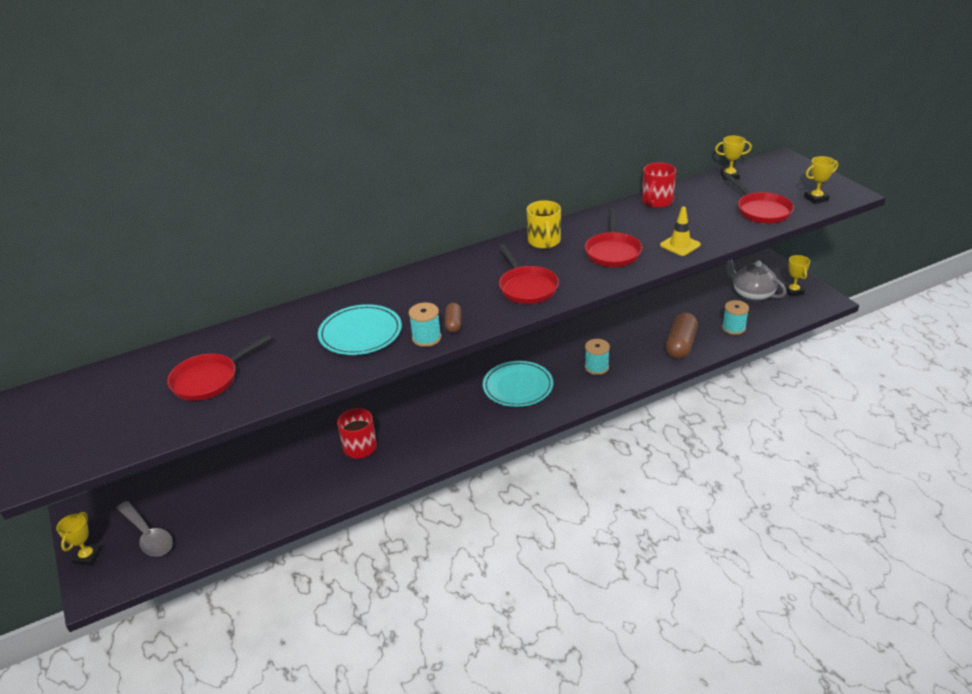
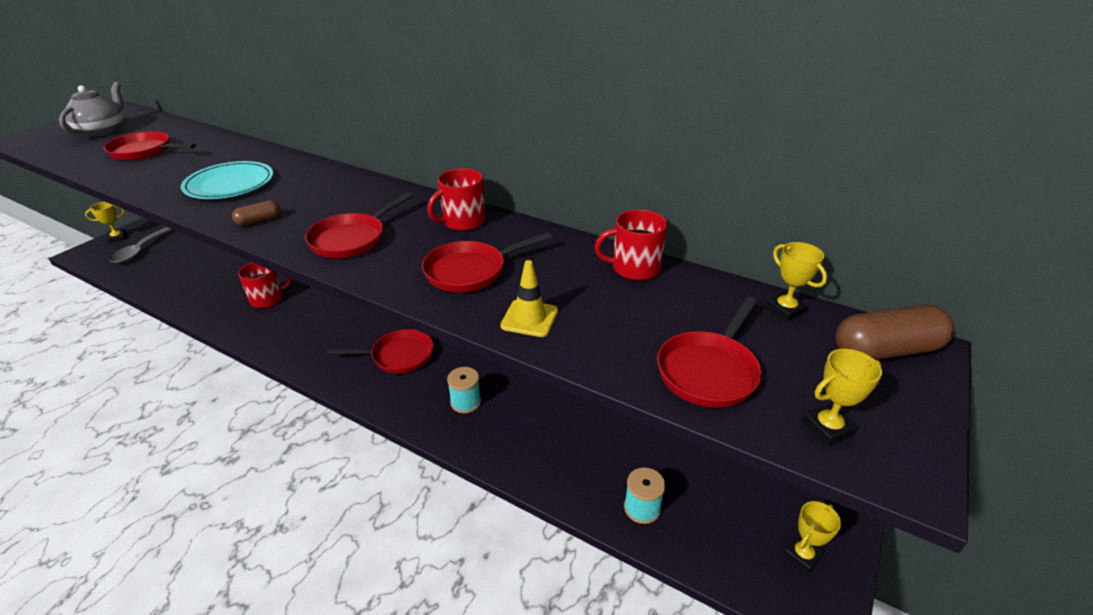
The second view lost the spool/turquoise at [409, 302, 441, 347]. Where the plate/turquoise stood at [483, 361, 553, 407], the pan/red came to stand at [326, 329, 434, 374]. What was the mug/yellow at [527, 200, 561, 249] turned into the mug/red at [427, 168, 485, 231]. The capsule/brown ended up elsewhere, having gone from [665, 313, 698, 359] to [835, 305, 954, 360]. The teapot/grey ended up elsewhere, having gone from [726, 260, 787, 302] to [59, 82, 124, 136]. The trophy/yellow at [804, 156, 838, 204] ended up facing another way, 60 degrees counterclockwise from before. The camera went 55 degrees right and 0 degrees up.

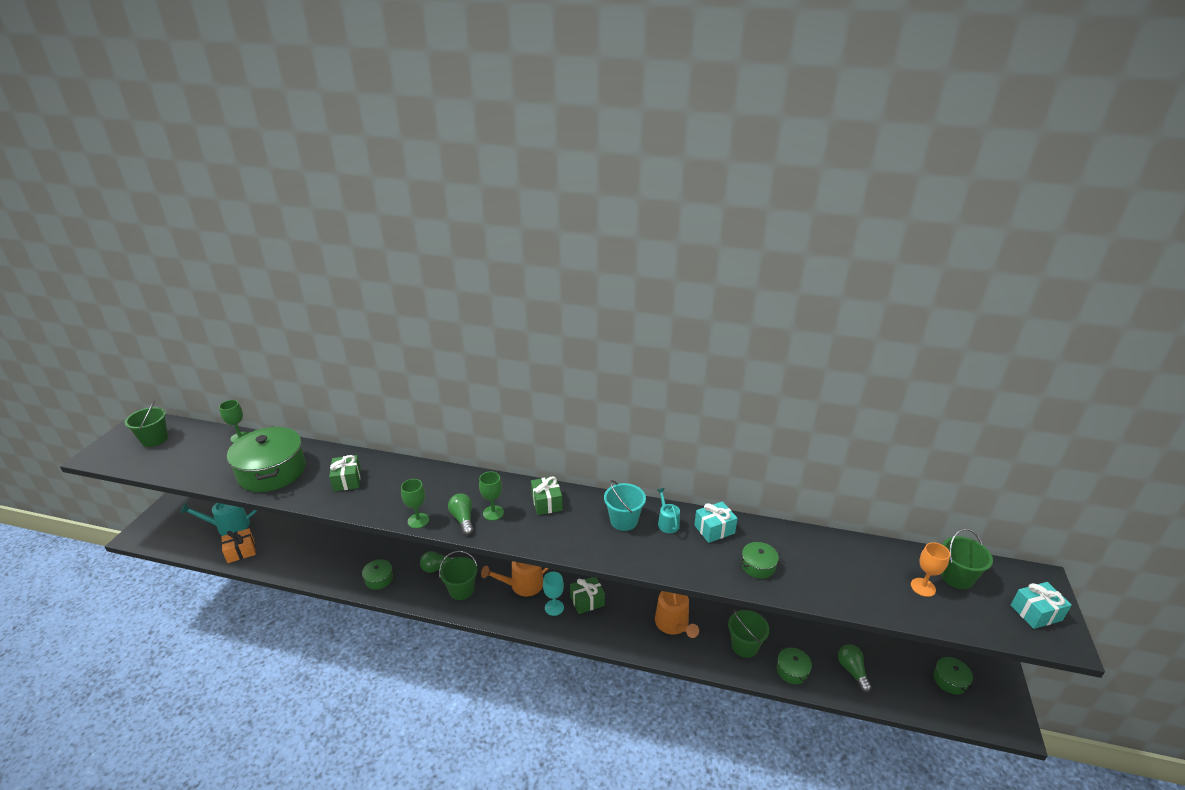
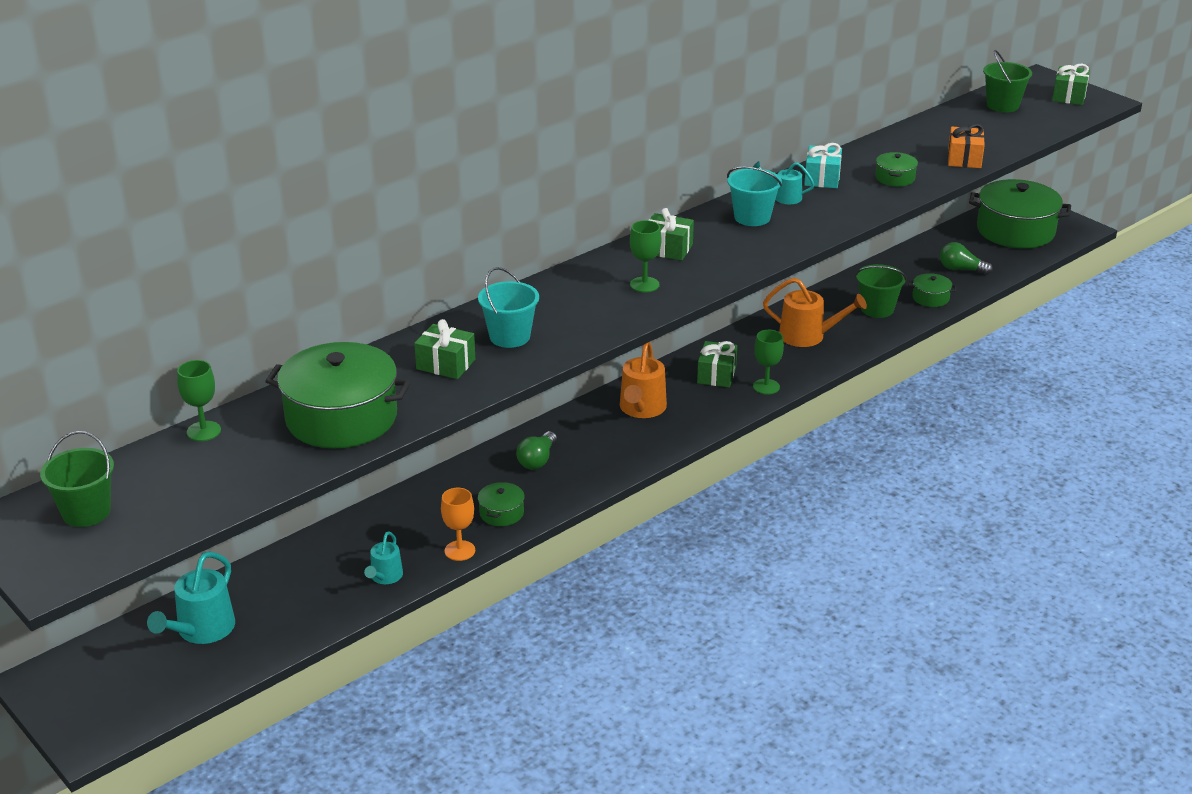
The gift/orange ended up elsewhere, having gone from [221, 528, 256, 563] to [948, 124, 985, 168]. The goblet/green ended up elsewhere, having gone from [401, 479, 429, 528] to [753, 330, 784, 395]. The second view lost the bucket/green at [439, 551, 478, 600]. The second view lost the light bulb/green at [448, 493, 474, 535]. The second view lost the goblet/turquoise at [543, 572, 564, 616]. The goblet/orange ended up elsewhere, having gone from [911, 542, 950, 597] to [441, 488, 475, 561]. The size of the pot/green at [934, 655, 973, 695] changed by a factor of 2.25. What was the gift/turquoise at [1011, 582, 1072, 629] turned into the gift/green at [1052, 64, 1090, 105]. The second view gained the watering can/turquoise at [364, 531, 403, 584]. The second view gained the bucket/turquoise at [478, 267, 539, 348]. The camera went 55 degrees left and 0 degrees up.

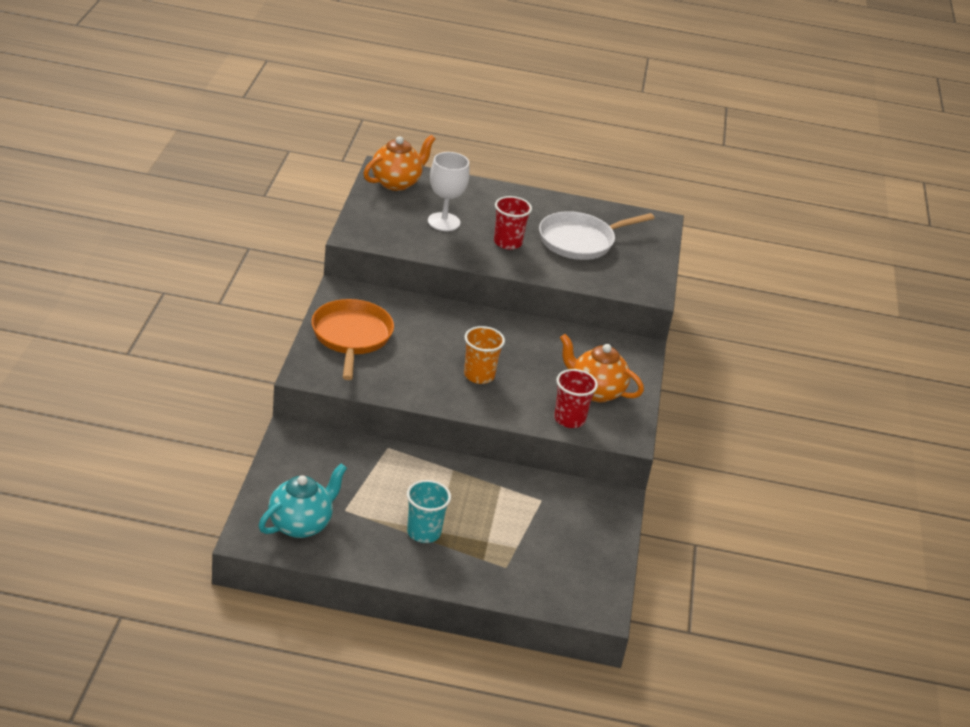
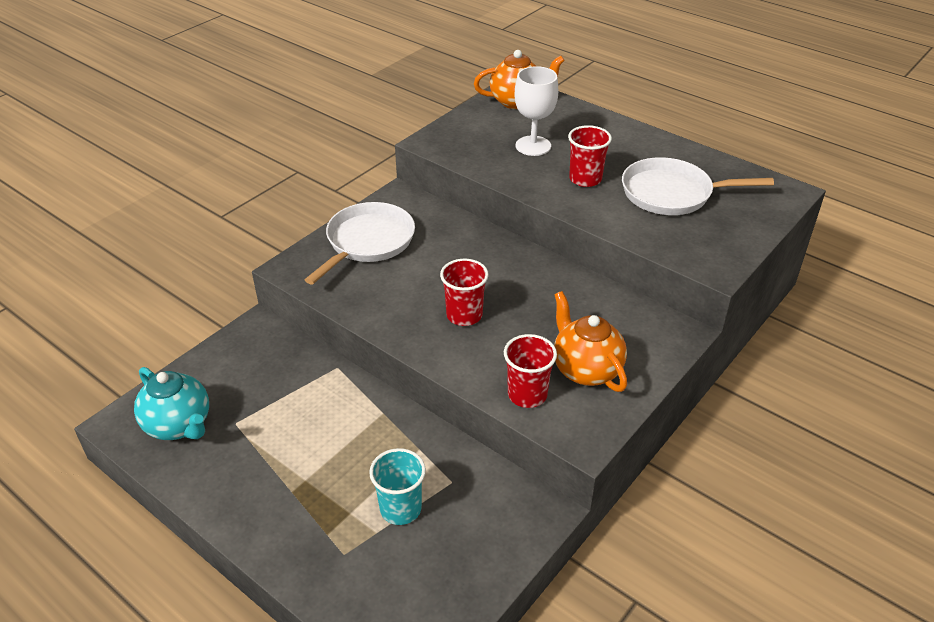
The teapot/turquoise at [259, 463, 347, 538] ended up facing another way, 60 degrees clockwise from before. What was the pan/orange at [312, 299, 394, 380] turned into the pan/white at [305, 202, 415, 284]. The cup/turquoise ended up elsewhere, having gone from [407, 480, 451, 543] to [369, 448, 426, 525]. What was the cup/orange at [464, 326, 505, 384] turned into the cup/red at [440, 259, 489, 326]. The camera went 35 degrees right and 5 degrees up.

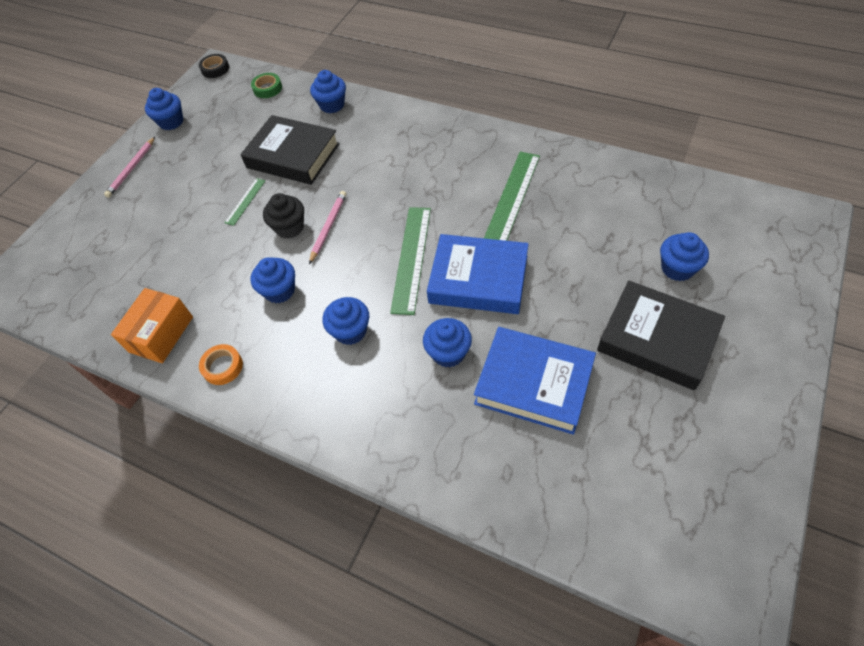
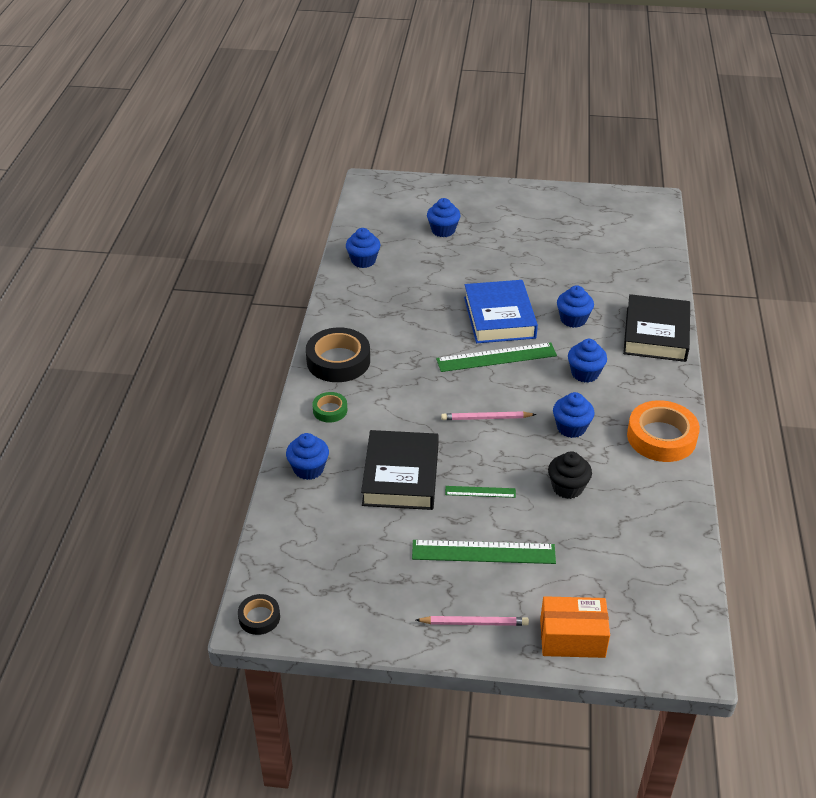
The box/orange ended up elsewhere, having gone from [111, 288, 193, 363] to [540, 596, 610, 658]. The cupcake/blue ended up elsewhere, having gone from [145, 88, 183, 130] to [346, 228, 381, 268]. The size of the tape/orange at [199, 344, 243, 385] changed by a factor of 1.93. The tape/green ended up elsewhere, having gone from [251, 73, 282, 98] to [312, 392, 347, 423]. The cupcake/black ended up elsewhere, having gone from [263, 193, 304, 239] to [548, 451, 592, 499]. The second view lost the book/blue at [474, 327, 596, 435]. The ruler/green ended up elsewhere, having gone from [484, 152, 540, 241] to [412, 540, 556, 564]. The book/black ended up elsewhere, having gone from [597, 281, 725, 390] to [623, 294, 690, 362]. The second view gained the tape/black at [306, 327, 370, 382]. The camera went 115 degrees left and 15 degrees down.

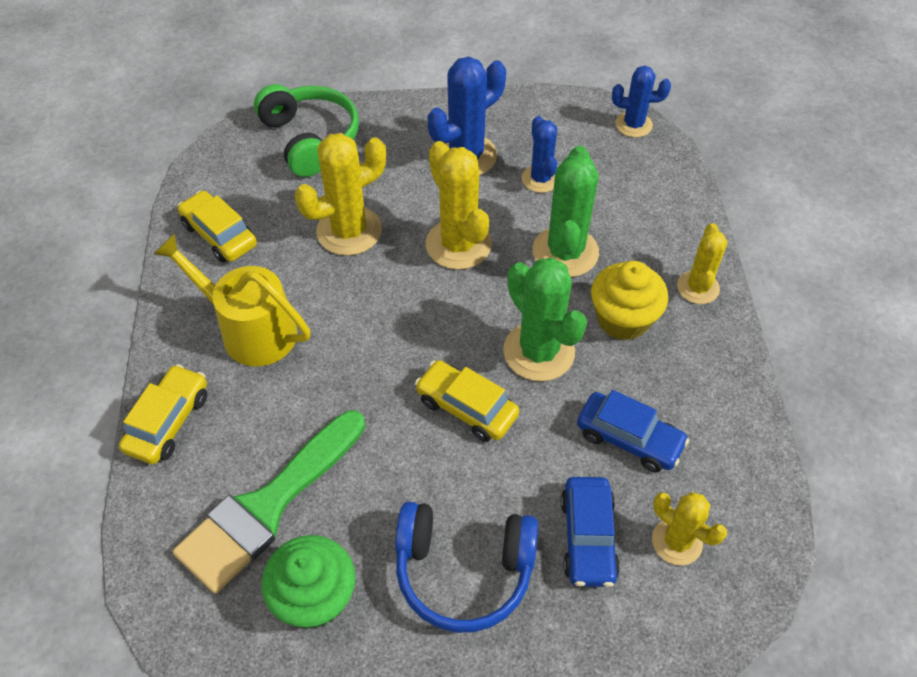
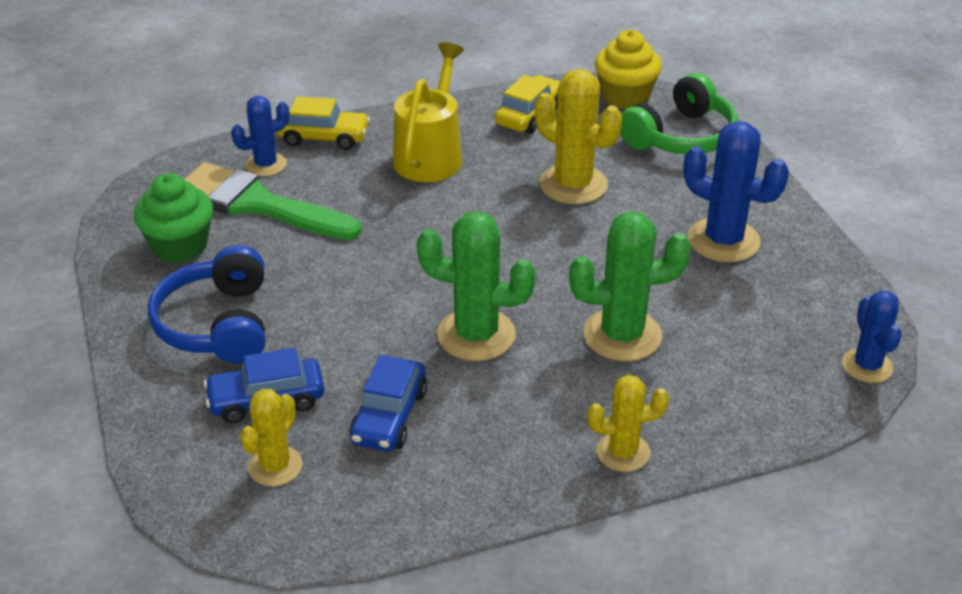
The second view lost the car/yellow at [415, 360, 519, 442]. The second view lost the cactus/yellow at [426, 141, 492, 270]. The cactus/green at [503, 258, 587, 381] ended up facing another way, 60 degrees clockwise from before. The cactus/blue ended up elsewhere, having gone from [521, 116, 557, 193] to [231, 96, 290, 176]. The cupcake/yellow ended up elsewhere, having gone from [591, 261, 668, 340] to [595, 30, 662, 109]. The camera went 75 degrees right and 15 degrees down.

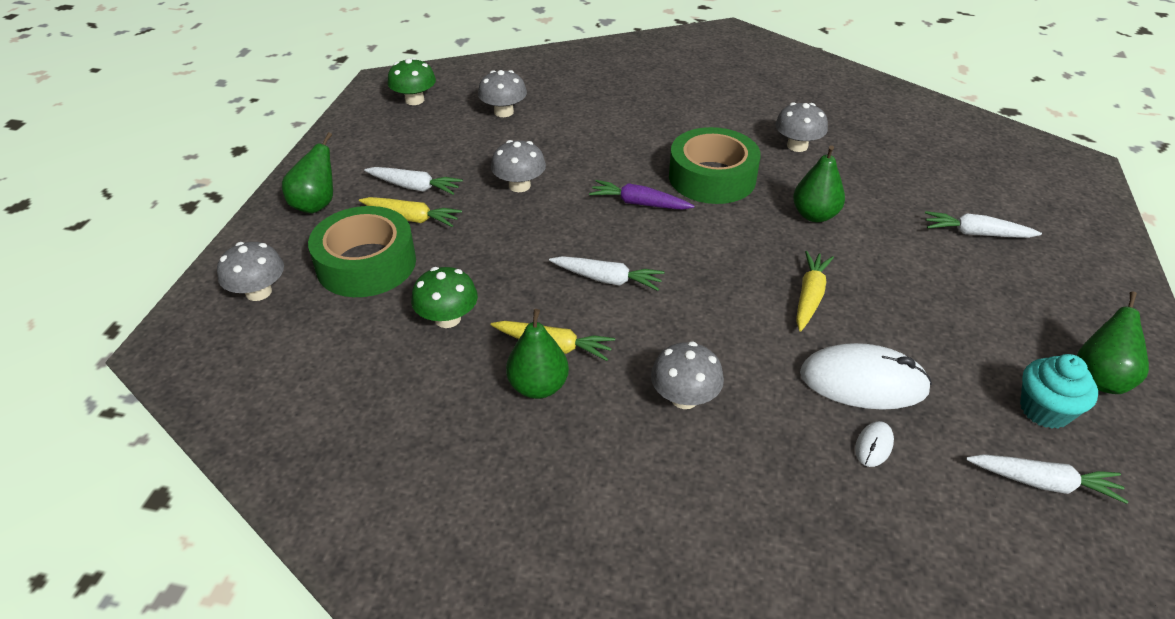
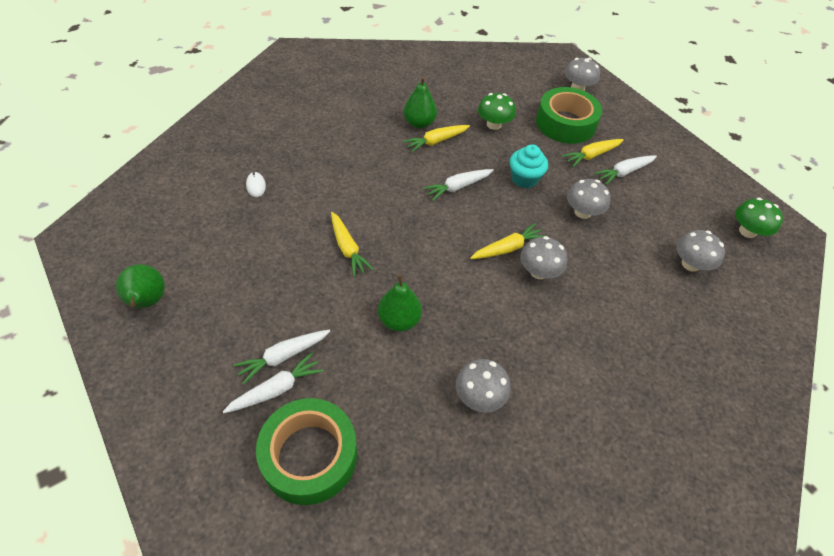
The second view lost the pear/green at [282, 132, 333, 214]. What was the carrot/purple at [589, 180, 694, 210] turned into the carrot/yellow at [470, 223, 544, 259]. The mushroom/grey ended up elsewhere, having gone from [651, 341, 724, 409] to [520, 236, 567, 279]. The tape/green ended up elsewhere, having gone from [669, 127, 761, 204] to [256, 398, 357, 505]. The second view lost the mouse/white at [800, 343, 932, 410]. The carrot/white ended up elsewhere, having gone from [966, 454, 1128, 504] to [233, 330, 330, 385]. The cupcake/turquoise ended up elsewhere, having gone from [1020, 354, 1098, 429] to [510, 144, 548, 188]. The camera went 130 degrees right and 10 degrees up.

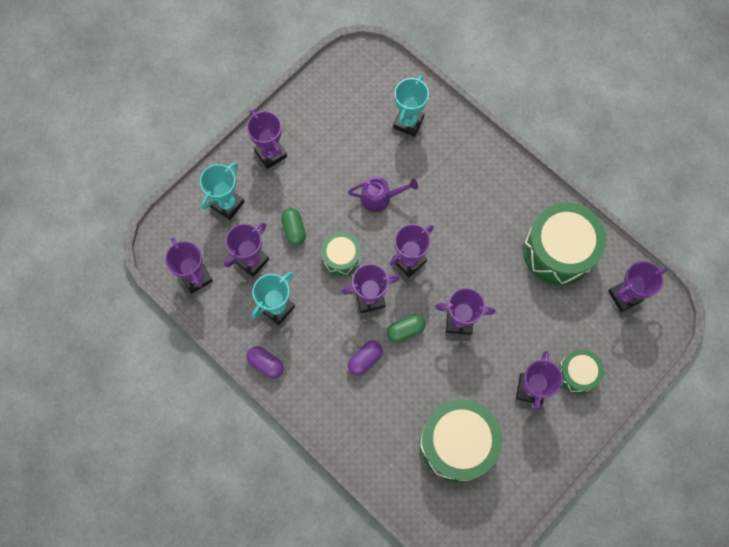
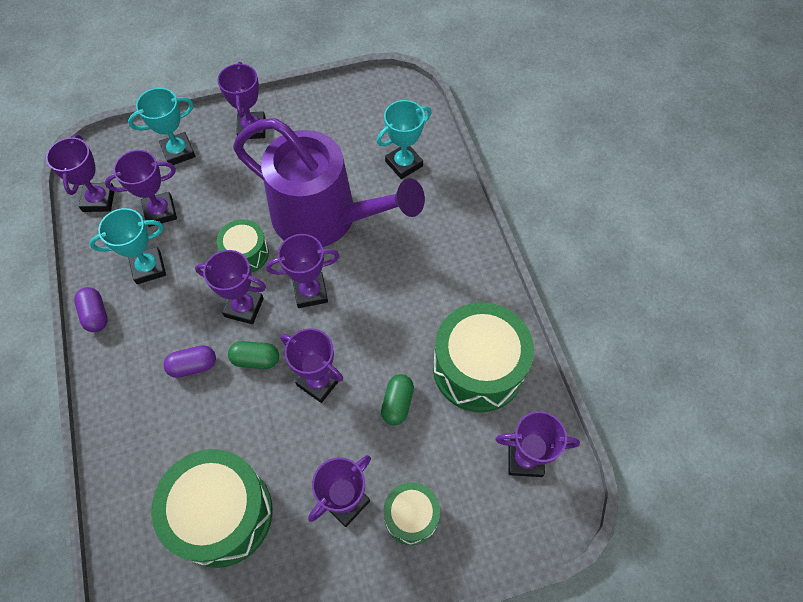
The capsule/green ended up elsewhere, having gone from [281, 208, 306, 246] to [381, 374, 414, 425]. The size of the watering can/purple at [348, 176, 418, 212] changed by a factor of 2.47. The camera went 30 degrees right and 10 degrees down.

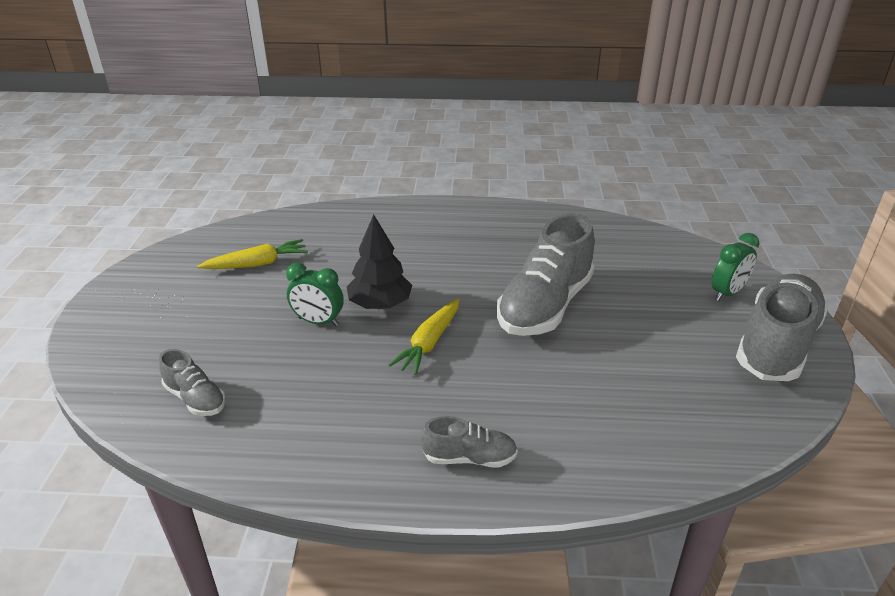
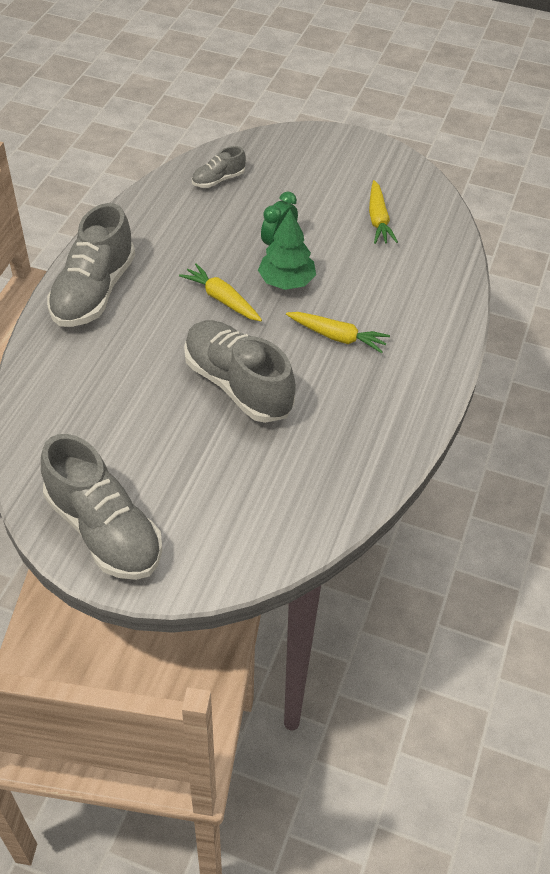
What was the tree/black at [347, 214, 412, 309] turned into the tree/green at [258, 209, 316, 290]. The size of the shoe/grey at [421, 416, 518, 468] changed by a factor of 2.03. The second view lost the clock/green at [712, 233, 759, 301]. The second view gained the carrot/yellow at [286, 312, 390, 353]. The camera went 105 degrees right and 15 degrees up.

